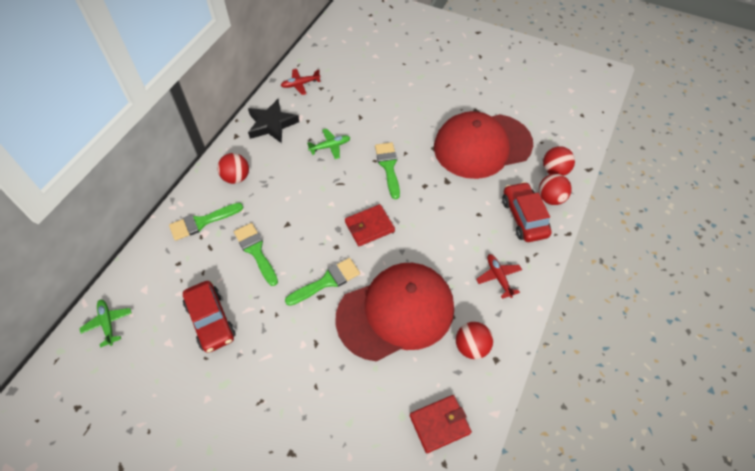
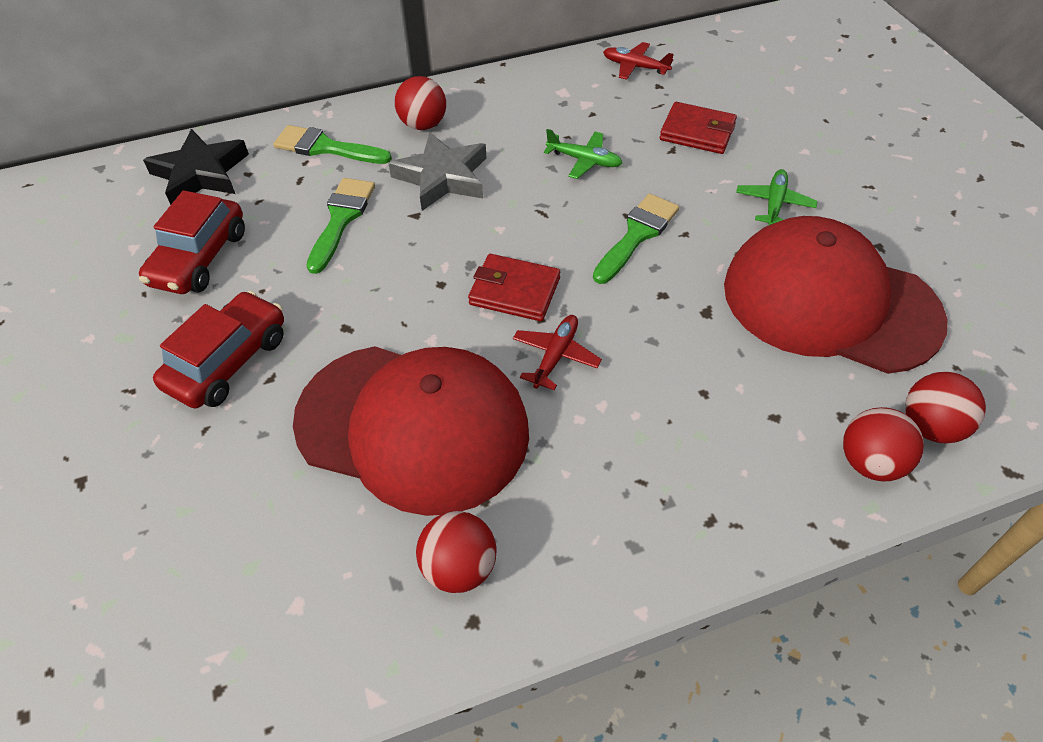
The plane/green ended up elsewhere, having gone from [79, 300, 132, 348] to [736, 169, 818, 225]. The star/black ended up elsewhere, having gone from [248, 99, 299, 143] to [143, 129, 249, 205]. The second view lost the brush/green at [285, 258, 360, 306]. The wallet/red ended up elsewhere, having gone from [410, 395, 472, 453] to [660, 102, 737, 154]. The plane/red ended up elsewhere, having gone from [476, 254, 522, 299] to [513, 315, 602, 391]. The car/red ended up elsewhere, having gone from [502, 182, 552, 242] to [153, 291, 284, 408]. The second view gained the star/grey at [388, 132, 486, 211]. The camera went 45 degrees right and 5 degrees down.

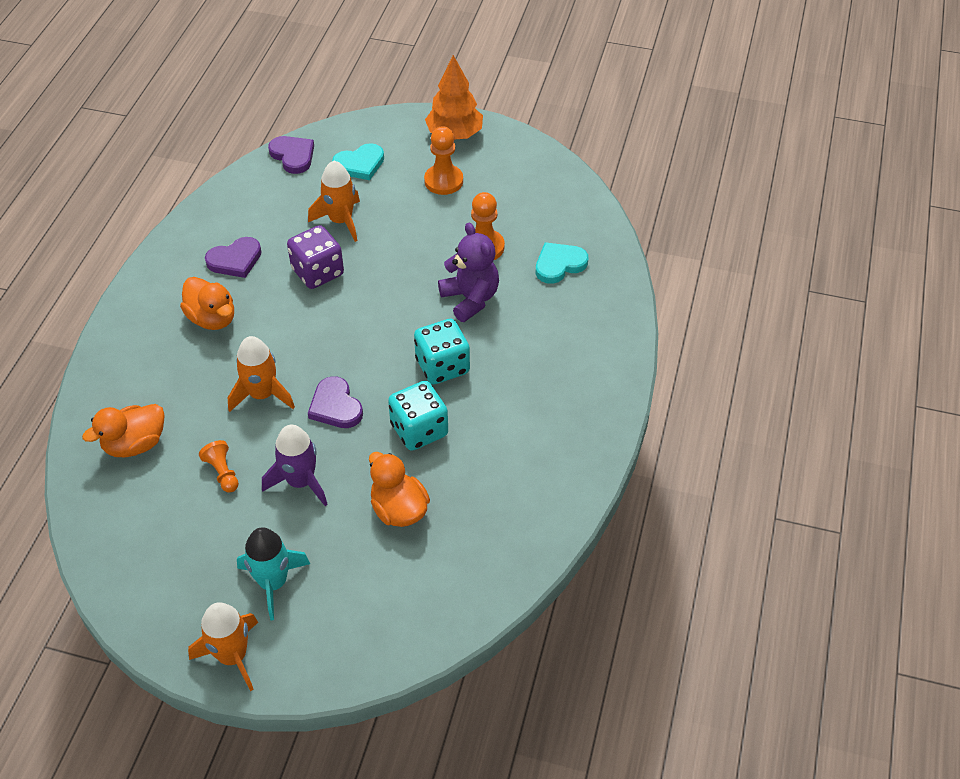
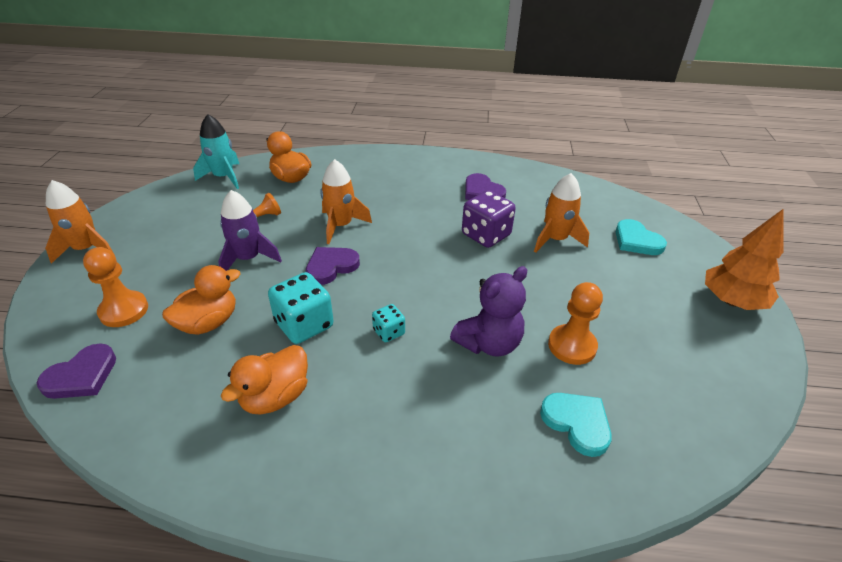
The duck/orange ended up elsewhere, having gone from [180, 277, 234, 330] to [221, 345, 308, 414]. The rocket/turquoise ended up elsewhere, having gone from [237, 527, 310, 621] to [193, 114, 239, 189]. The heart/purple ended up elsewhere, having gone from [268, 136, 314, 174] to [37, 344, 116, 399]. The size of the dice/turquoise at [414, 319, 470, 384] changed by a factor of 0.54. The pawn/orange ended up elsewhere, having gone from [424, 126, 463, 195] to [83, 247, 148, 327]. The camera went 80 degrees right and 10 degrees down.

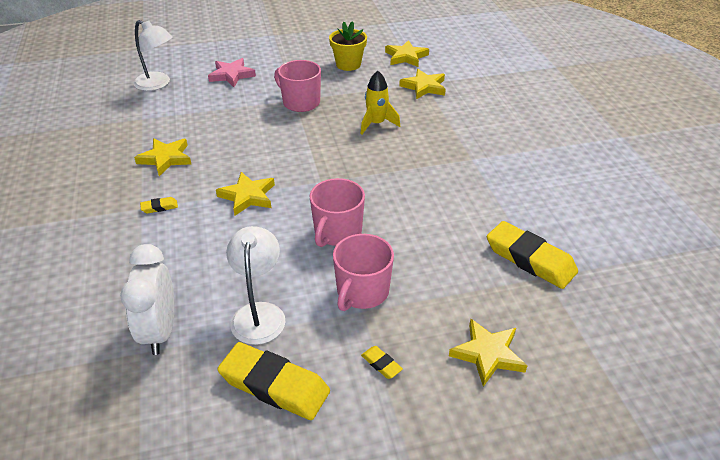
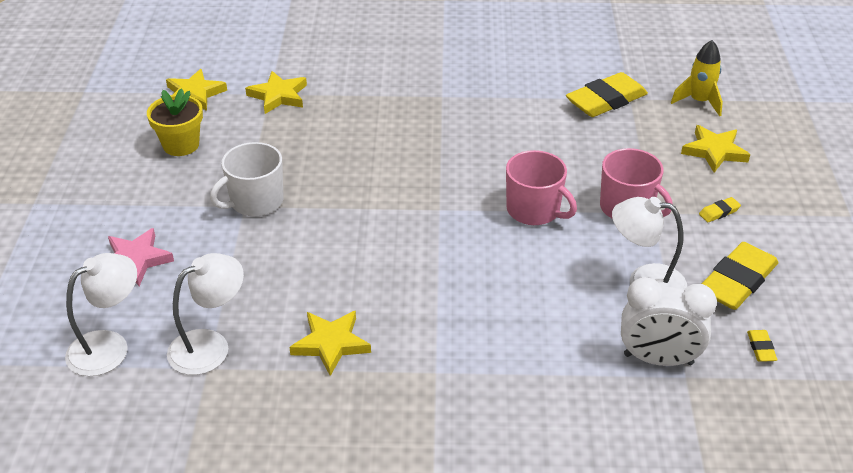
The eraser/yellow ended up elsewhere, having gone from [140, 197, 178, 213] to [747, 330, 777, 362]. The second view lost the star/yellow at [216, 172, 275, 215]. What was the mug/pink at [274, 60, 321, 112] turned into the mug/white at [210, 142, 283, 216]. The rocket/yellow ended up elsewhere, having gone from [361, 71, 400, 135] to [671, 40, 723, 116]. The second view gained the lamp/white at [167, 253, 244, 375]. The camera went 75 degrees left and 0 degrees up.

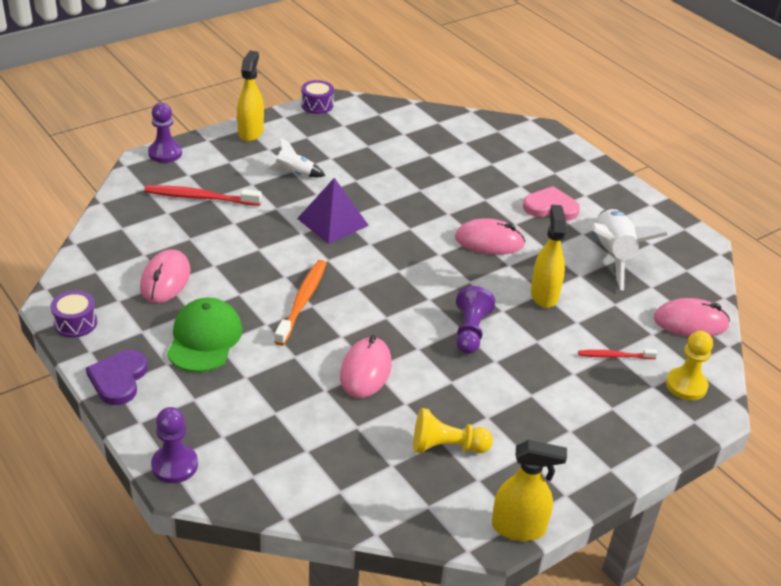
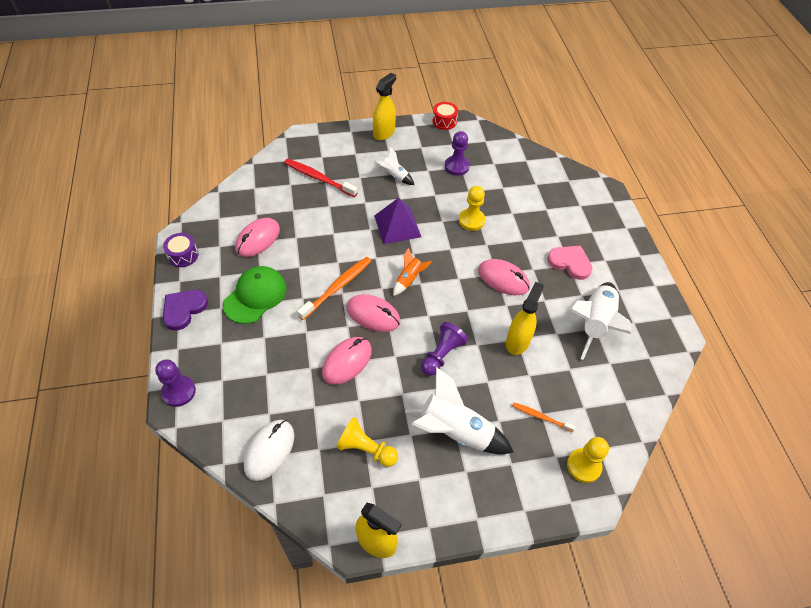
The pawn/purple ended up elsewhere, having gone from [148, 103, 182, 163] to [445, 131, 470, 176]. What was the drum/purple at [301, 80, 334, 114] turned into the drum/red at [432, 102, 458, 130]. What was the toothbrush/red at [578, 349, 657, 359] turned into the toothbrush/orange at [512, 403, 576, 432]. The mouse/pink ended up elsewhere, having gone from [654, 298, 730, 337] to [347, 294, 400, 332]. The second view gained the mouse/white at [244, 420, 294, 481]. The second view gained the rocket/orange at [393, 248, 432, 296]. The second view gained the rocket/white at [405, 367, 514, 454]. The second view gained the pawn/yellow at [459, 186, 485, 231]. The camera went 25 degrees right and 15 degrees up.

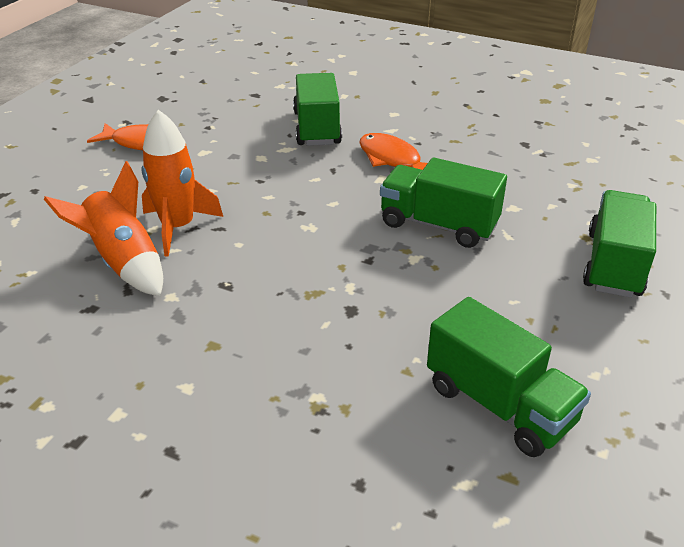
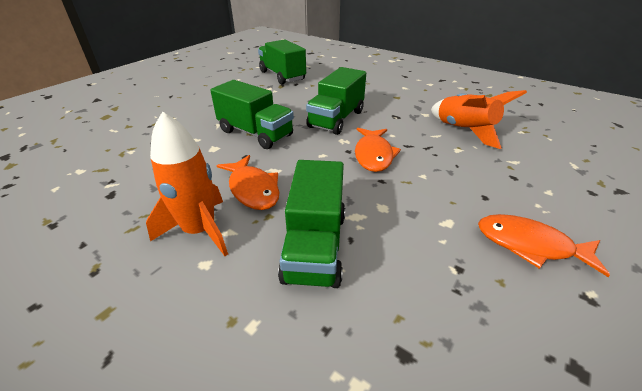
The rocket/orange ended up elsewhere, having gone from [141, 110, 223, 257] to [146, 111, 228, 256]. The truck/green ended up elsewhere, having gone from [583, 190, 656, 298] to [306, 67, 366, 135]. The second view gained the fish/orange at [355, 128, 401, 172]. The camera went 170 degrees left and 0 degrees up.

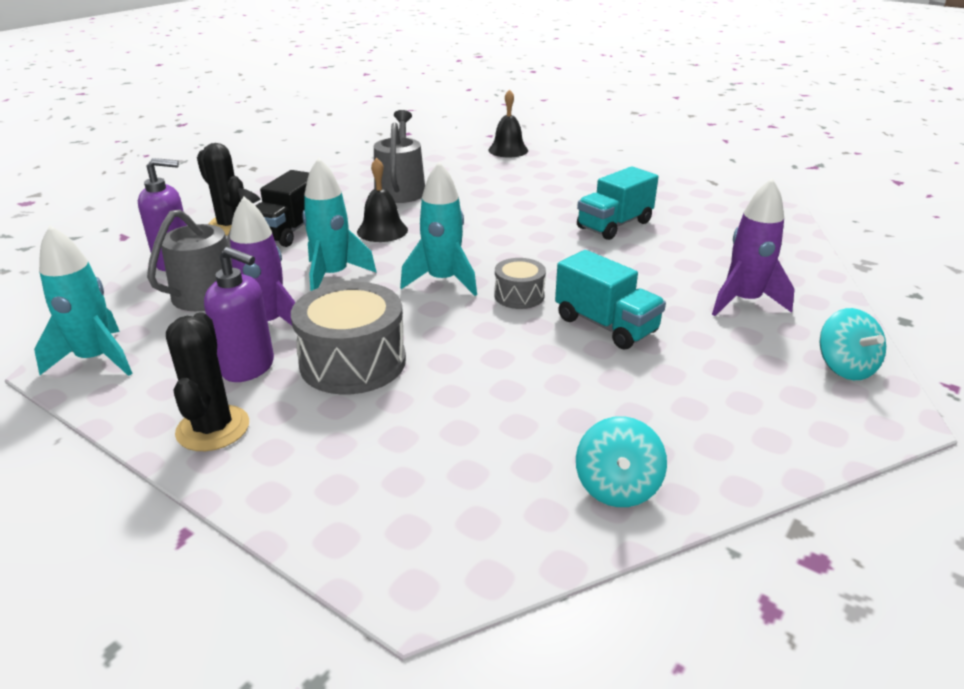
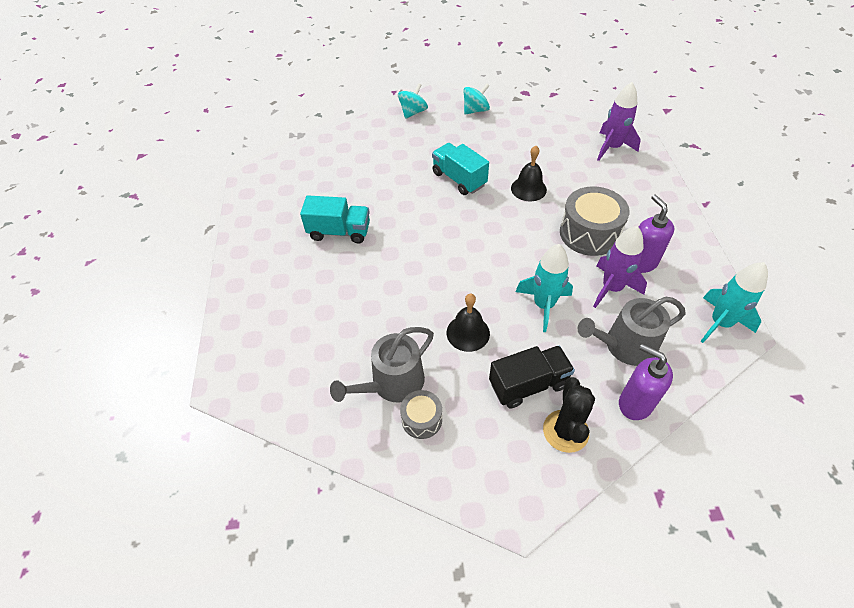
The second view lost the cactus/black at [166, 312, 249, 451]. The second view lost the rocket/turquoise at [400, 162, 477, 296]. The bell/black ended up elsewhere, having gone from [488, 89, 528, 158] to [511, 146, 547, 201]. The drum/grey ended up elsewhere, having gone from [494, 258, 546, 309] to [400, 390, 442, 439]. The truck/turquoise at [555, 250, 666, 350] ended up facing another way, 45 degrees counterclockwise from before. The spinning top/turquoise ended up elsewhere, having gone from [576, 416, 667, 507] to [463, 83, 490, 115]. The rocket/purple ended up elsewhere, having gone from [712, 178, 795, 316] to [597, 82, 641, 161]. The camera went 130 degrees left and 20 degrees up.

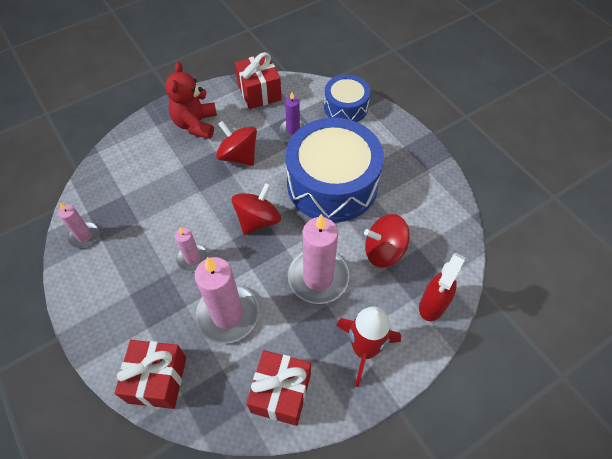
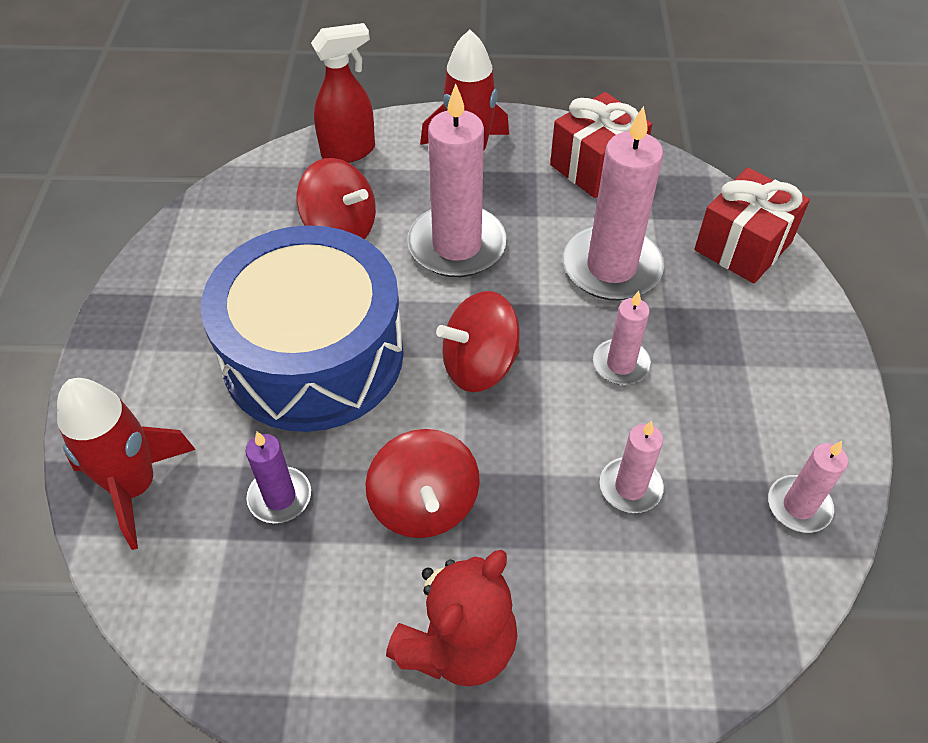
The second view lost the gift/red at [235, 52, 282, 109]. Where the drum/blue stood at [324, 75, 370, 122], the rocket/red came to stand at [57, 378, 196, 550]. The second view gained the candle/pink at [600, 421, 664, 513]. The camera went 145 degrees left and 5 degrees down.

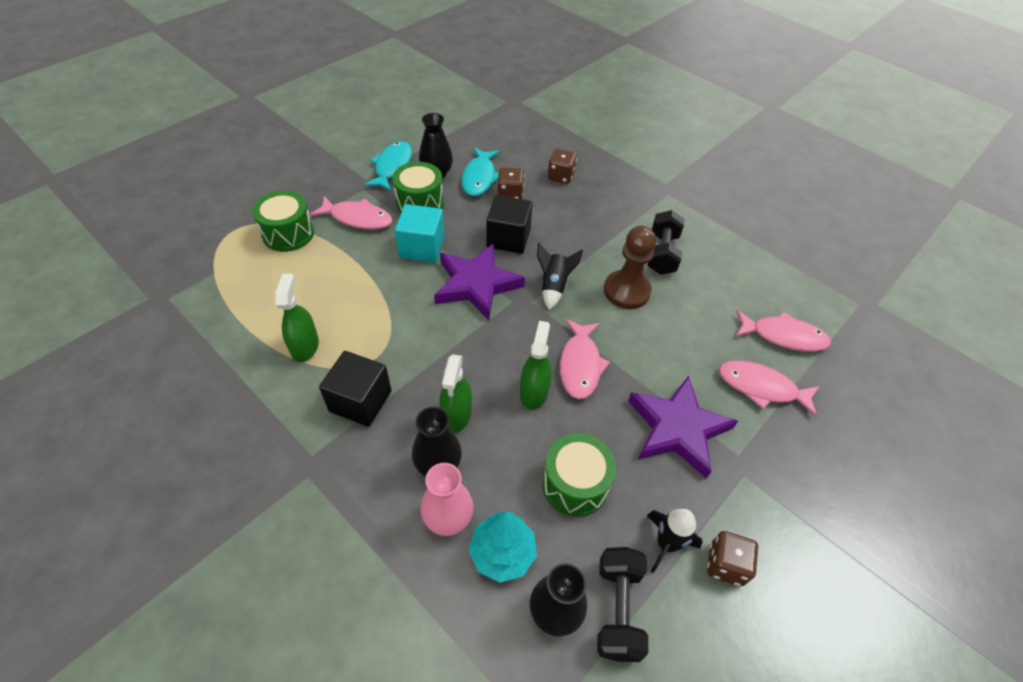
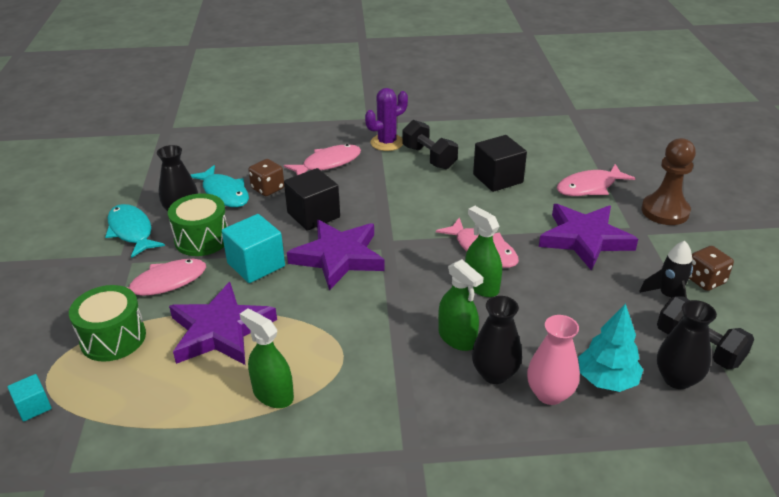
The cube/black ended up elsewhere, having gone from [319, 351, 391, 427] to [473, 135, 527, 192]. The second view lost the rocket/black at [537, 243, 583, 310]. The second view lost the drum/green at [542, 433, 616, 517]. The second view lost the dice/brown at [548, 149, 577, 184]. The pawn/brown ended up elsewhere, having gone from [604, 226, 656, 309] to [641, 138, 696, 225]. The fish/pink ended up elsewhere, having gone from [735, 310, 831, 352] to [284, 144, 361, 175]. The second view gained the cube/turquoise at [7, 374, 52, 422]. The second view gained the star/purple at [169, 282, 277, 365]. The second view gained the cactus/purple at [365, 88, 408, 151]. The camera went 45 degrees left and 15 degrees down.

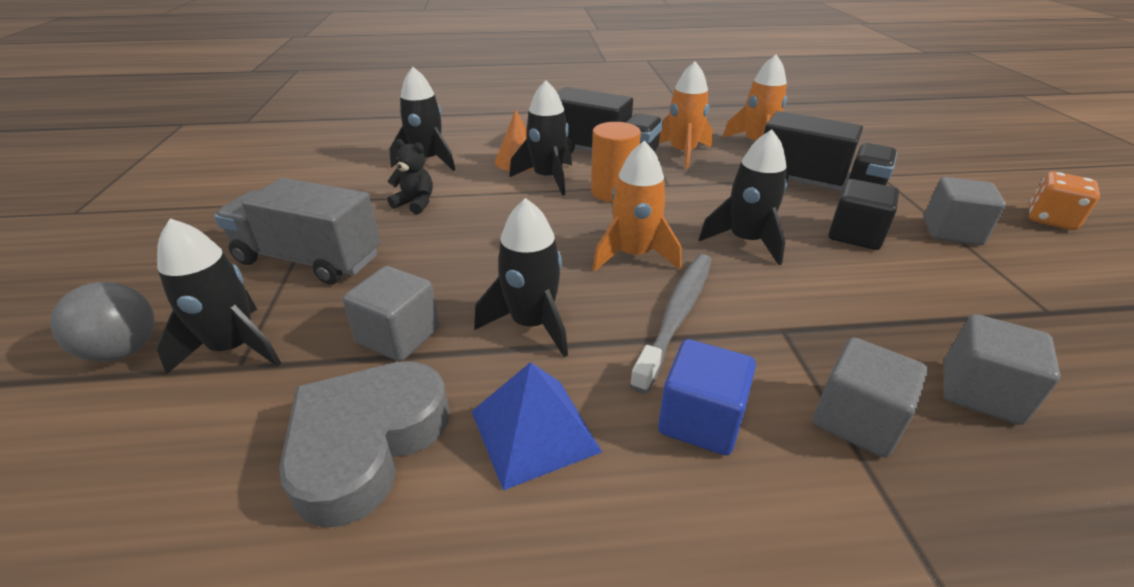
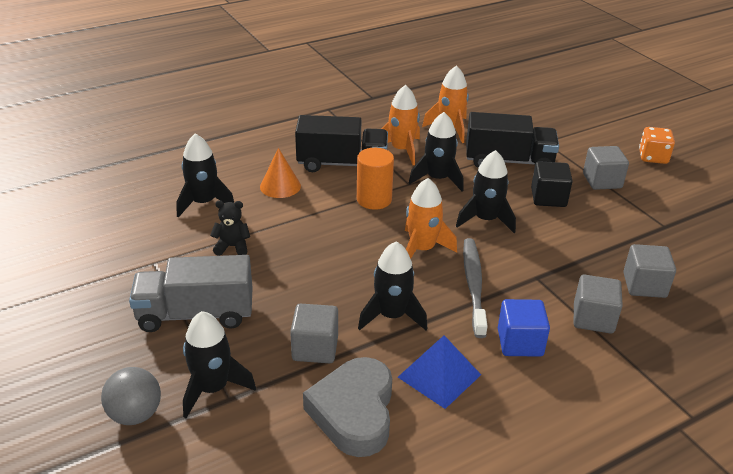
The rocket/black ended up elsewhere, having gone from [509, 80, 572, 196] to [409, 112, 464, 192]. The camera went 25 degrees left and 0 degrees up.

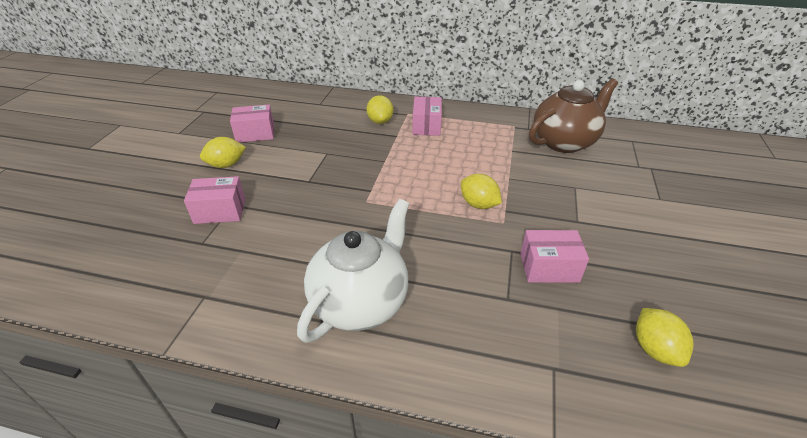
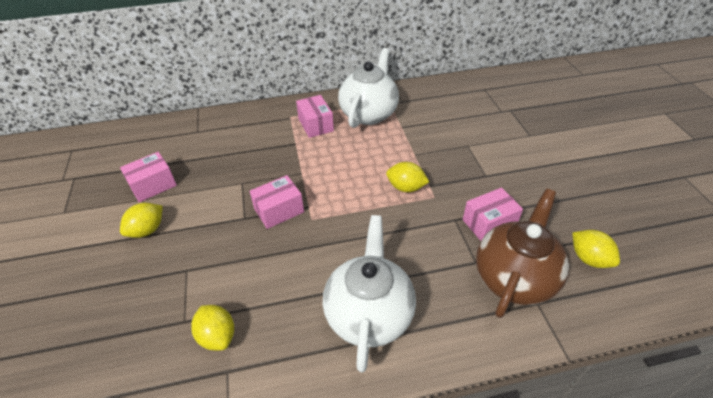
The box/pink ended up elsewhere, having gone from [184, 176, 245, 224] to [250, 175, 304, 229]. The lemon/yellow ended up elsewhere, having gone from [367, 95, 394, 124] to [191, 305, 234, 351]. The teapot/brown ended up elsewhere, having gone from [529, 78, 618, 153] to [476, 189, 569, 318]. The second view gained the teapot/white at [338, 48, 399, 128]. The camera went 25 degrees left and 5 degrees up.

